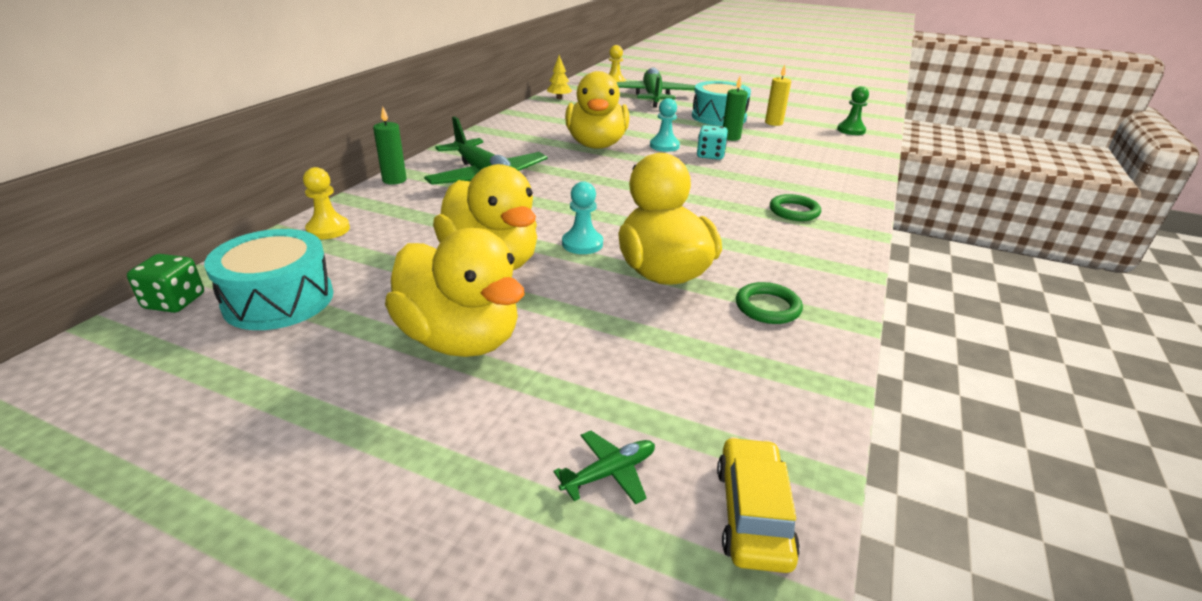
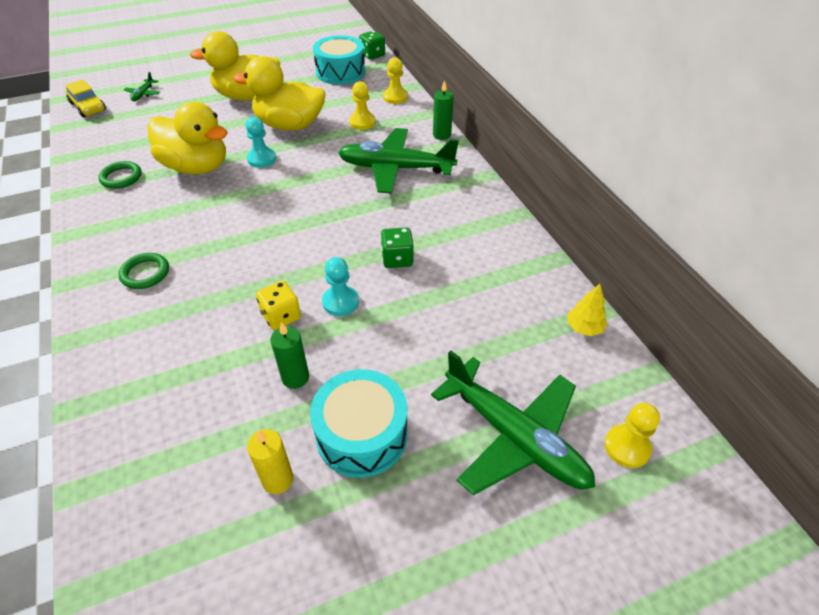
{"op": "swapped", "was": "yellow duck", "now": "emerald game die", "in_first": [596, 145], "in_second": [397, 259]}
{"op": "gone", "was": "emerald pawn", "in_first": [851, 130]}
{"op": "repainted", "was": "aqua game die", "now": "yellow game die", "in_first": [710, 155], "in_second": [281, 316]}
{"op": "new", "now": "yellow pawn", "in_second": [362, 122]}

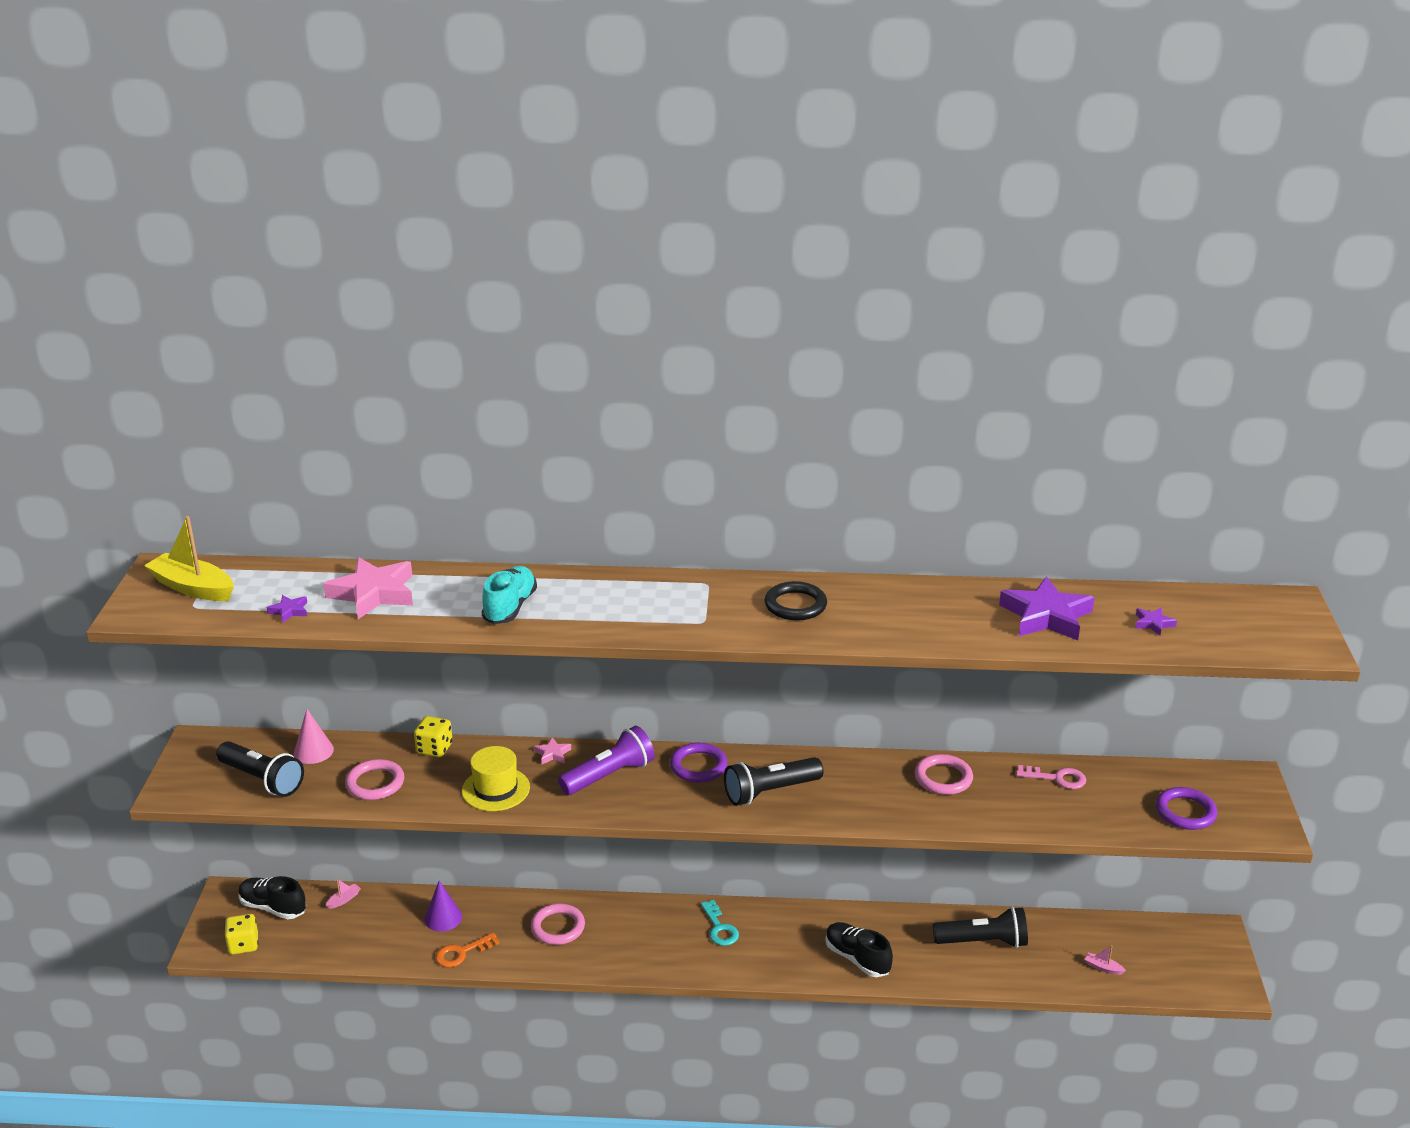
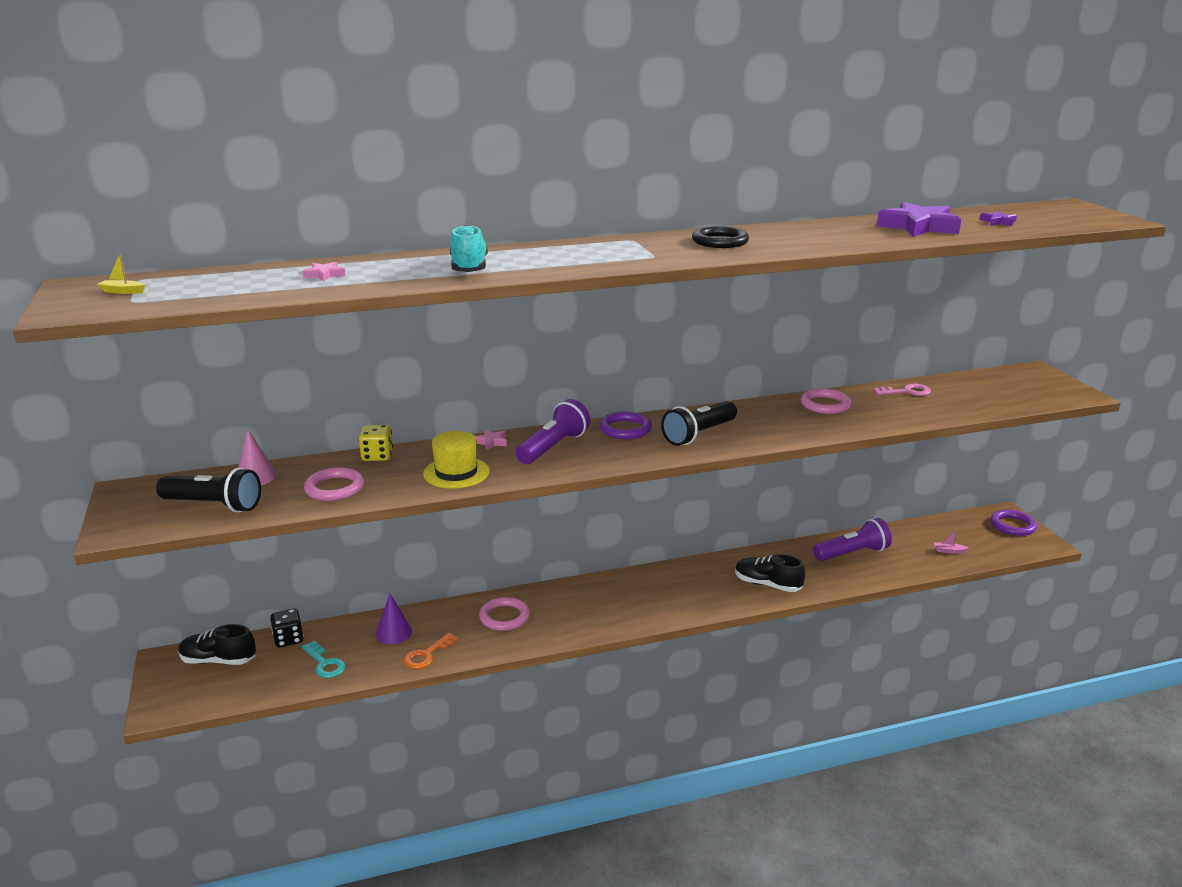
{"op": "scaled", "was": "yellow toy boat", "in_first": [193, 588], "in_second": [122, 291], "ratio": 0.42}
{"op": "scaled", "was": "rose-pink star shape", "in_first": [373, 593], "in_second": [324, 275], "ratio": 0.44}
{"op": "gone", "was": "violet star shape", "in_first": [289, 611]}
{"op": "shifted", "was": "violet torus", "in_first": [1185, 812], "in_second": [1012, 525]}
{"op": "swapped", "was": "rose-pink toy boat", "now": "jet-black game die", "in_first": [344, 899], "in_second": [288, 639]}
{"op": "shifted", "was": "aqua key", "in_first": [719, 928], "in_second": [325, 663]}
{"op": "repainted", "was": "jet-black pocket torch", "now": "violet pocket torch", "in_first": [983, 941], "in_second": [852, 553]}
{"op": "gone", "was": "yellow game die", "in_first": [243, 945]}

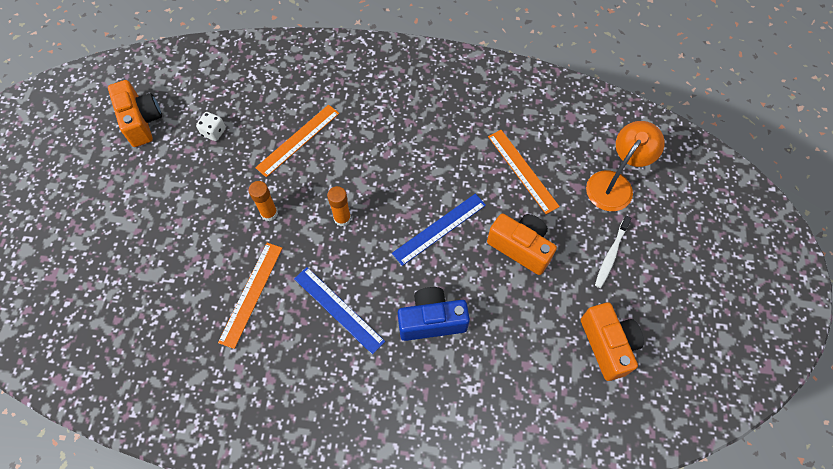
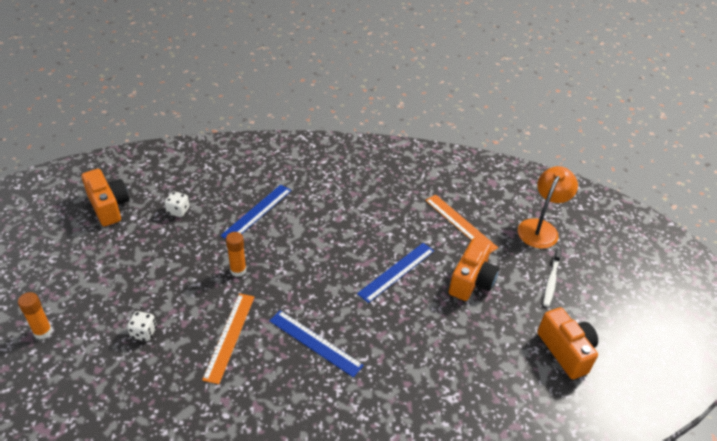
{"op": "repainted", "was": "orange ruler", "now": "cobalt ruler", "in_first": [298, 140], "in_second": [257, 212]}
{"op": "shifted", "was": "orange stick of glue", "in_first": [342, 218], "in_second": [43, 332]}
{"op": "rotated", "was": "orange camera", "in_first": [520, 247], "in_second": [471, 281], "clockwise": 90}
{"op": "gone", "was": "cobalt camera", "in_first": [431, 320]}
{"op": "new", "now": "pure white game die", "in_second": [144, 332]}

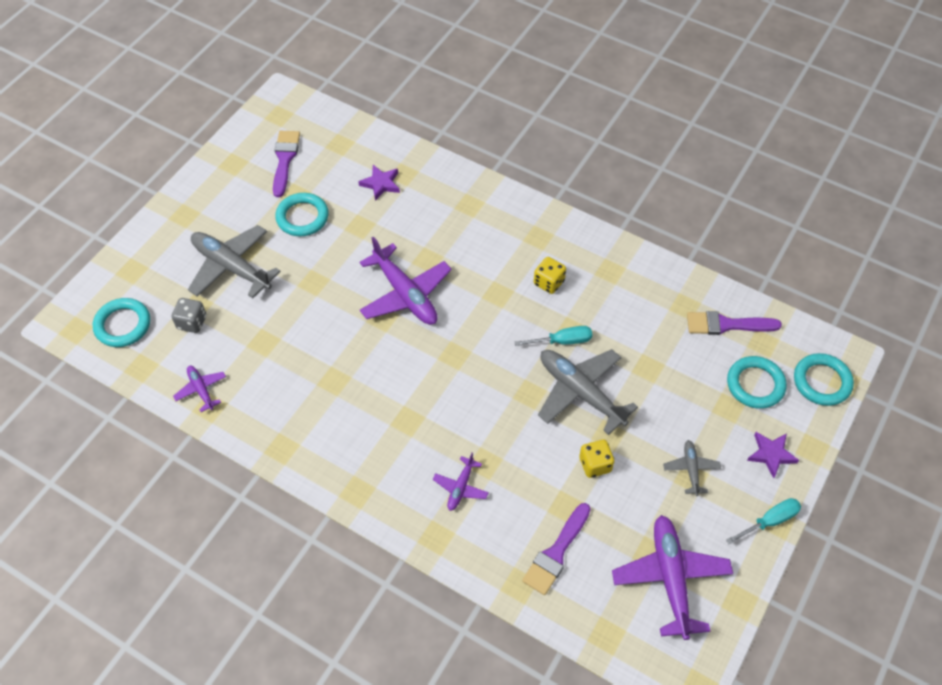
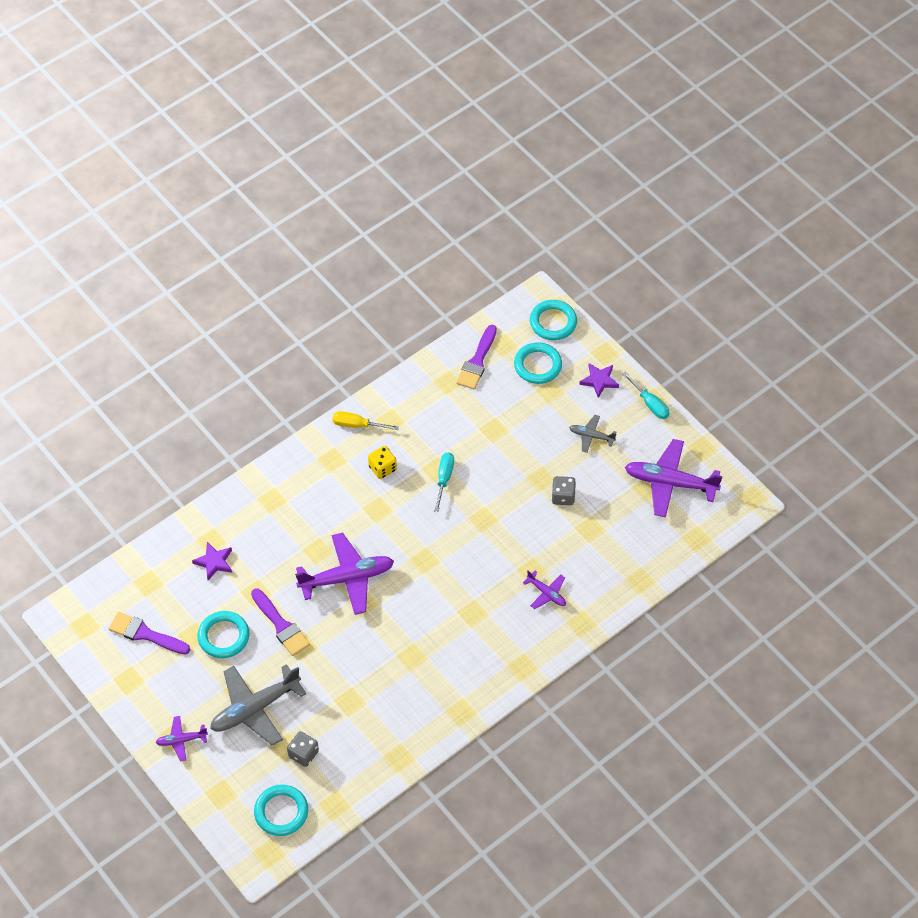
{"op": "gone", "was": "gray aeroplane", "in_first": [580, 392]}
{"op": "shifted", "was": "violet aeroplane", "in_first": [201, 389], "in_second": [181, 740]}
{"op": "repainted", "was": "yellow game die", "now": "gray game die", "in_first": [595, 464], "in_second": [563, 496]}
{"op": "rotated", "was": "aqua screwdriver", "in_first": [770, 521], "in_second": [650, 404], "clockwise": 150}
{"op": "shifted", "was": "violet paintbrush", "in_first": [556, 553], "in_second": [281, 625]}
{"op": "new", "now": "yellow screwdriver", "in_second": [357, 425]}

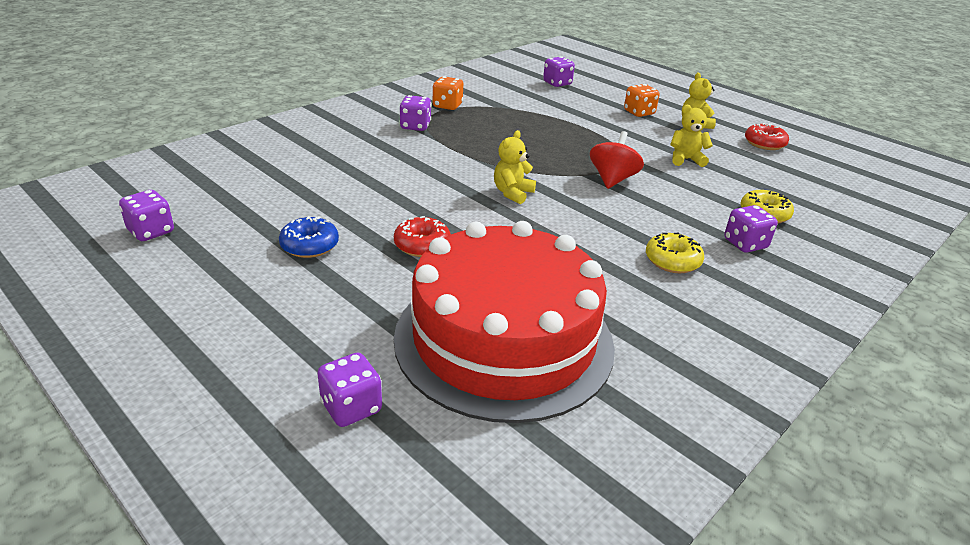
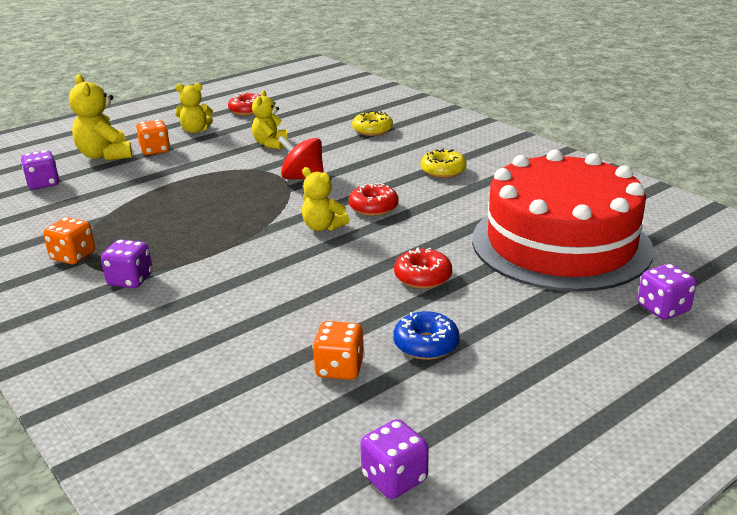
{"op": "gone", "was": "violet game die", "in_first": [745, 244]}
{"op": "new", "now": "yellow teddy bear", "in_second": [105, 155]}
{"op": "new", "now": "crimson doughnut", "in_second": [373, 207]}
{"op": "new", "now": "orange game die", "in_second": [339, 368]}

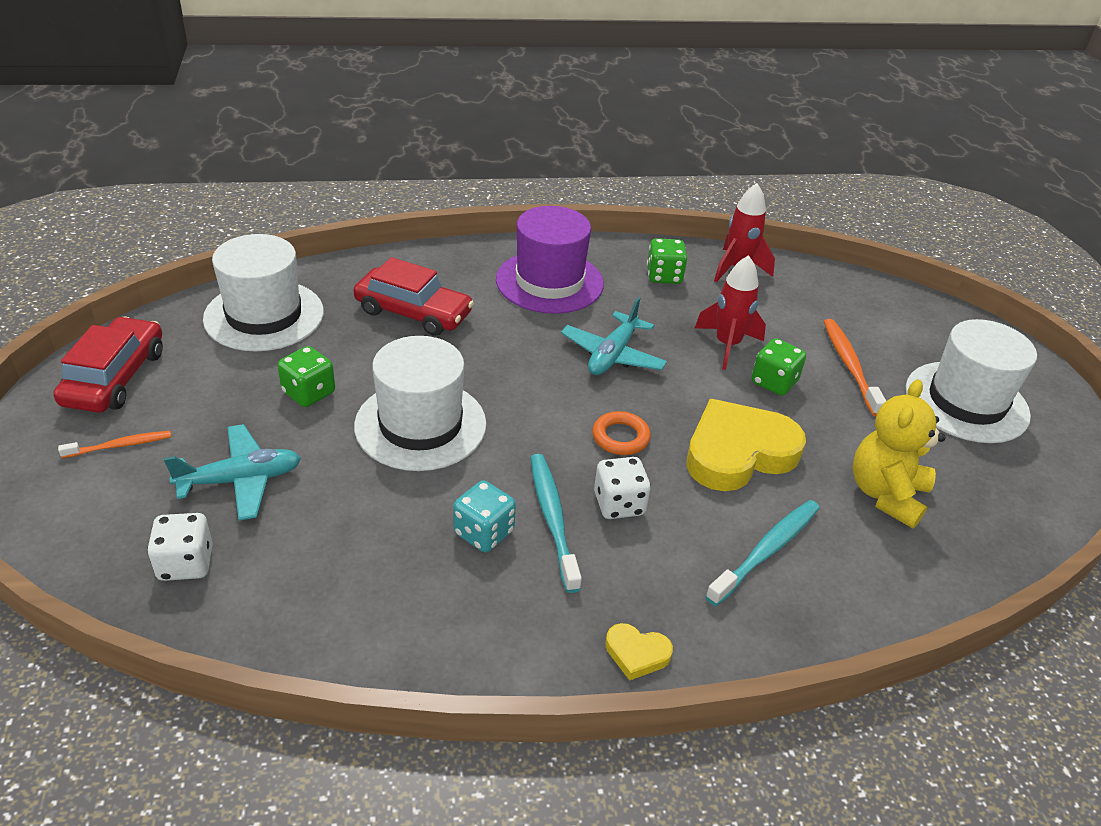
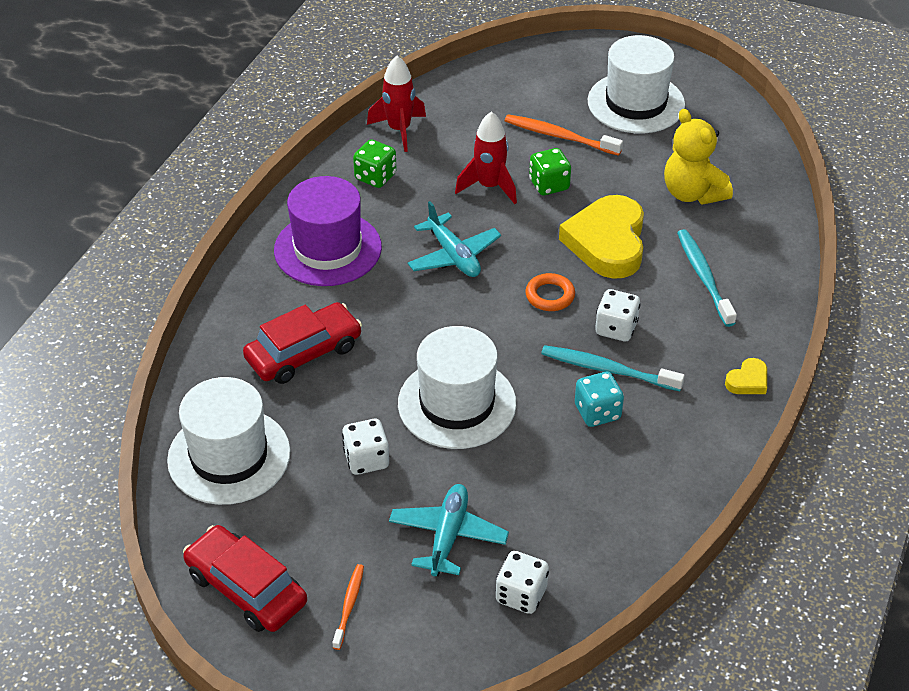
{"op": "repainted", "was": "emerald game die", "now": "pure white game die", "in_first": [309, 393], "in_second": [366, 459]}

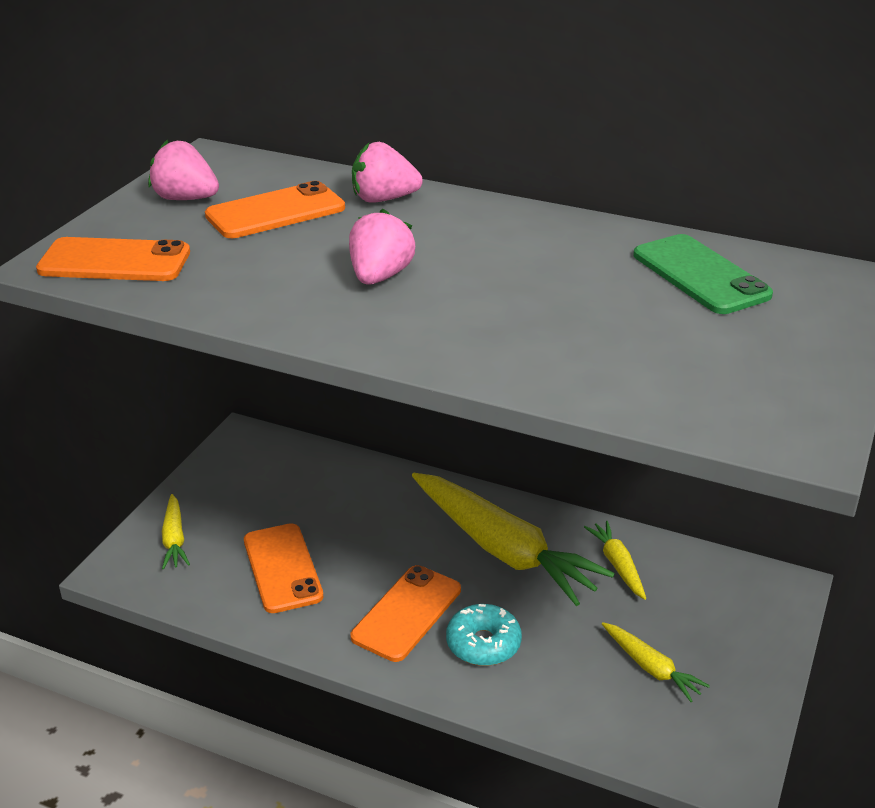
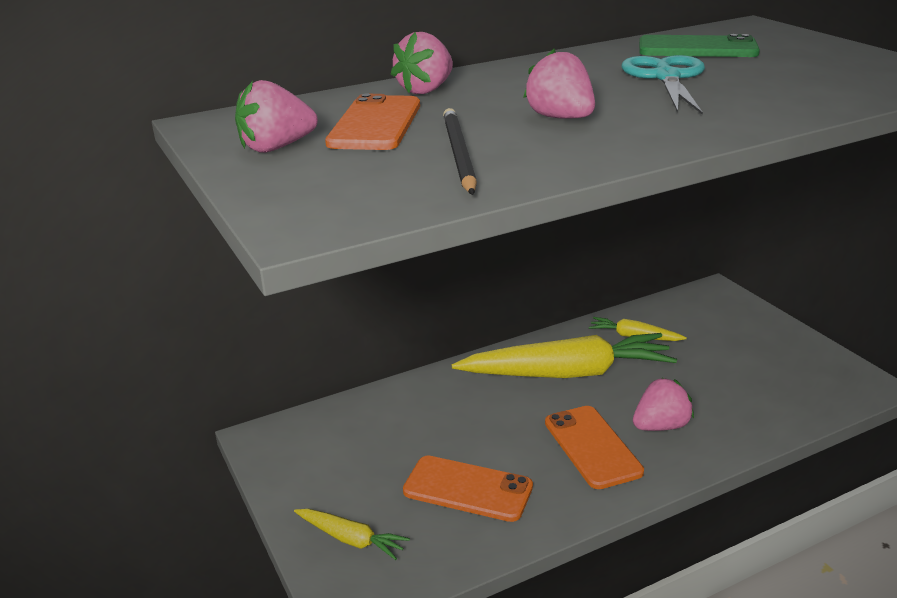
{"op": "gone", "was": "orange phone", "in_first": [114, 261]}
{"op": "swapped", "was": "aqua doughnut", "now": "rose-pink toy strawberry", "in_first": [483, 644], "in_second": [661, 426]}
{"op": "gone", "was": "yellow carrot", "in_first": [651, 668]}
{"op": "new", "now": "aqua scissors", "in_second": [666, 77]}
{"op": "new", "now": "jet-black pencil", "in_second": [459, 154]}

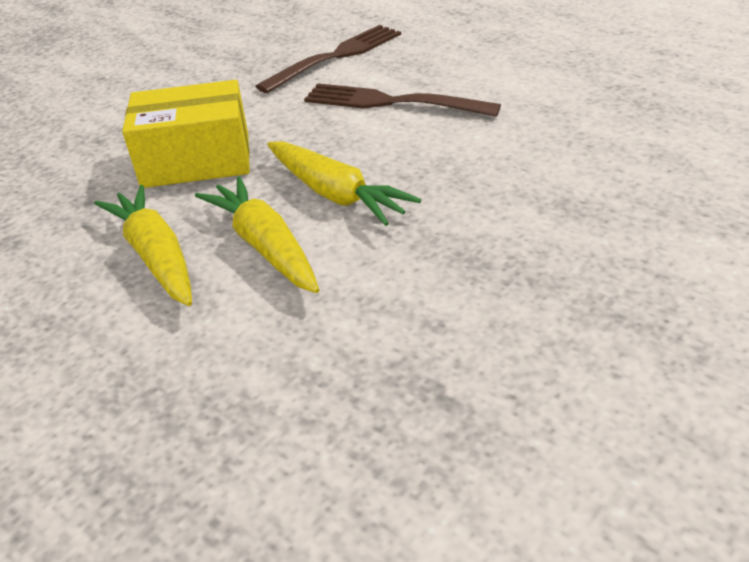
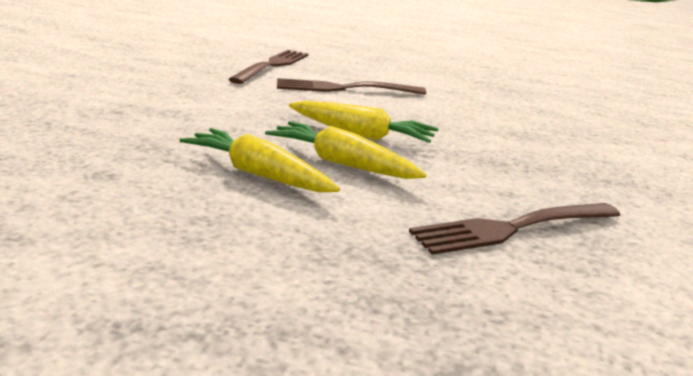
{"op": "gone", "was": "yellow package", "in_first": [196, 160]}
{"op": "new", "now": "russet dinner fork", "in_second": [514, 228]}

